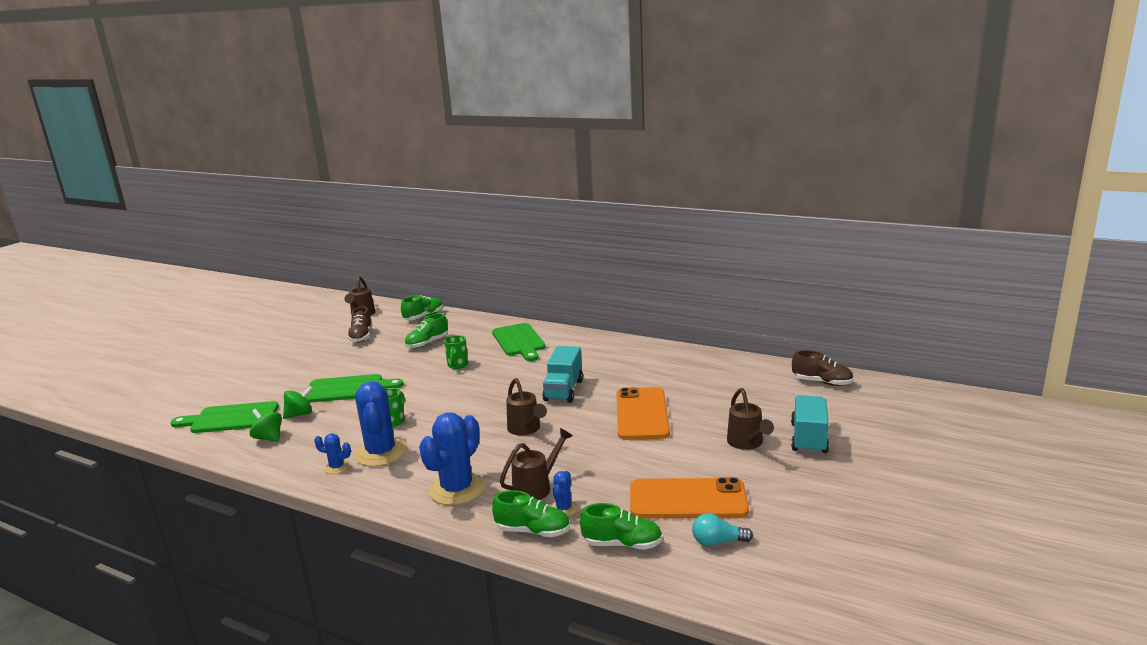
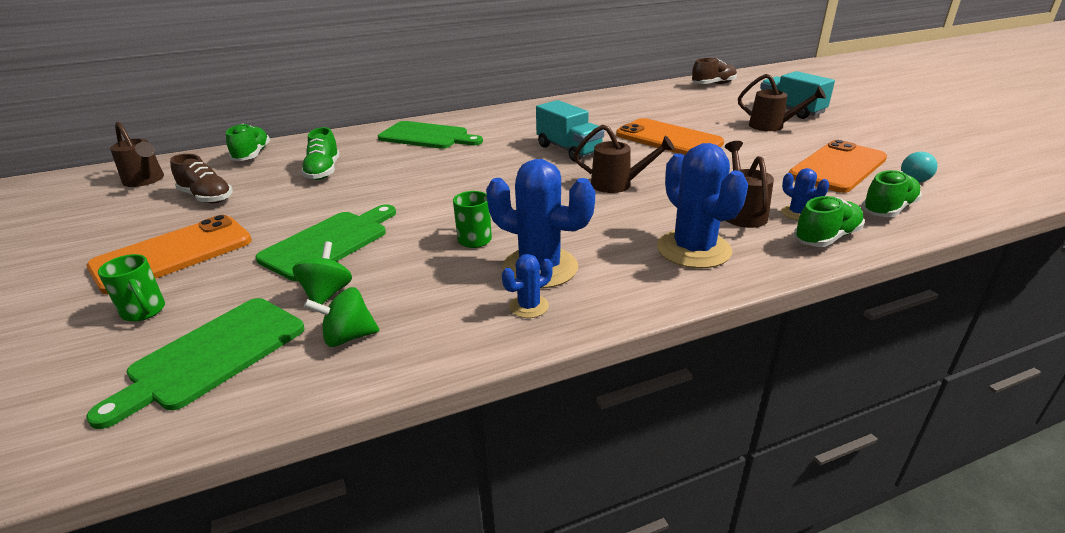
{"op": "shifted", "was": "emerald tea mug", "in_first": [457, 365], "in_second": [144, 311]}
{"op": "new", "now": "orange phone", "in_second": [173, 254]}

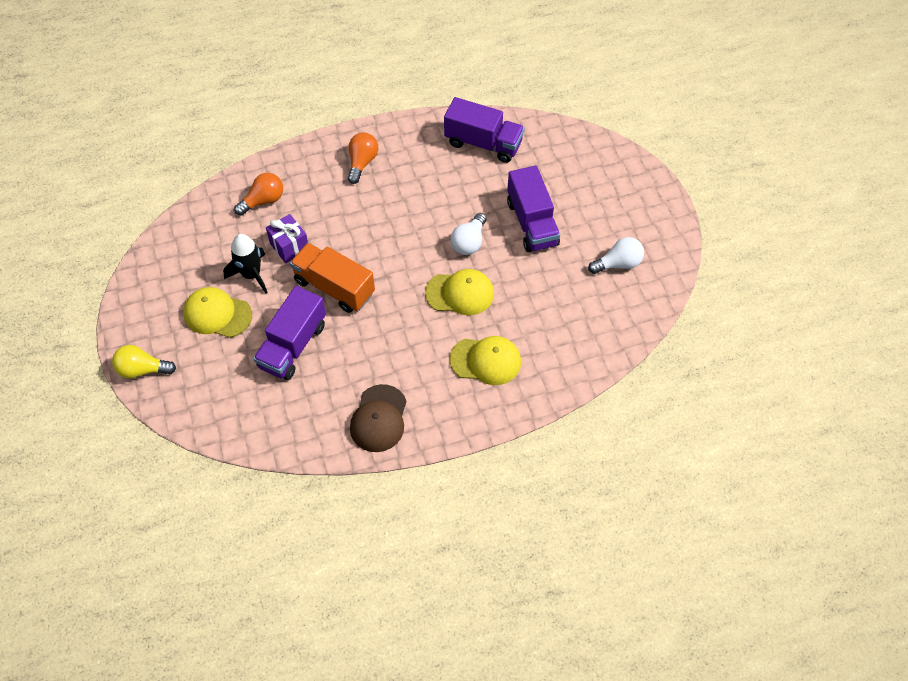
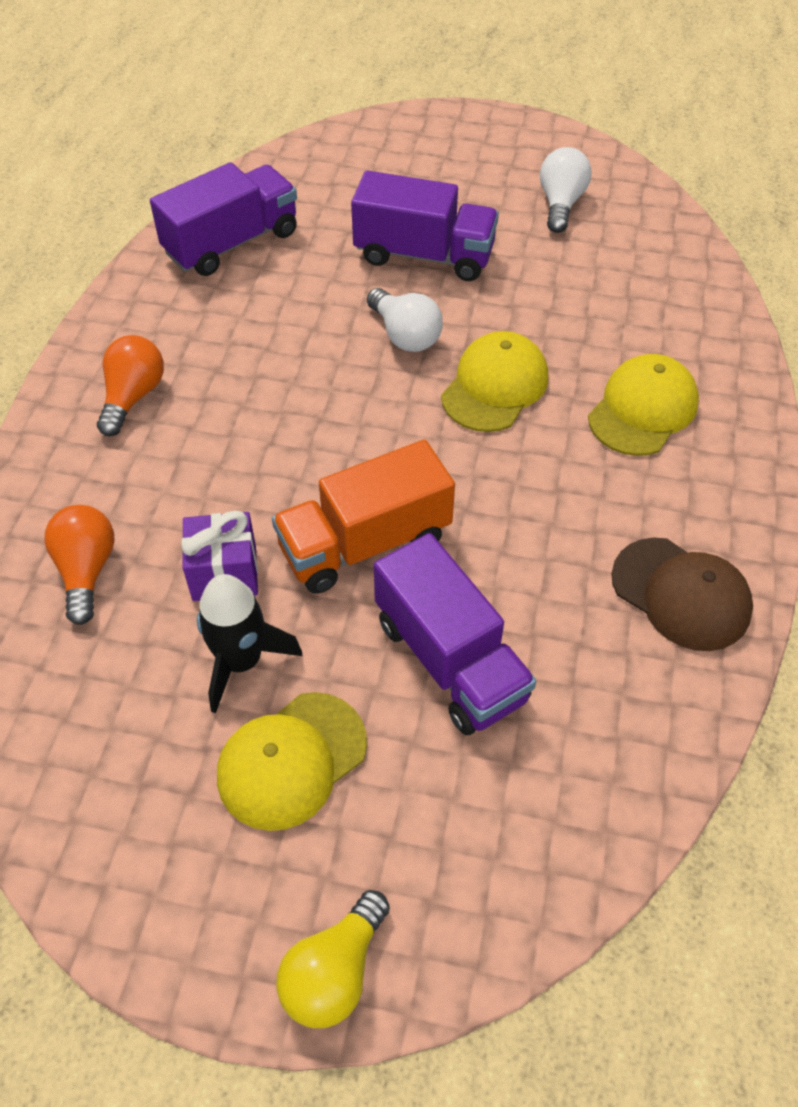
{"op": "rotated", "was": "orange light bulb", "in_first": [362, 162], "in_second": [133, 396], "clockwise": 60}

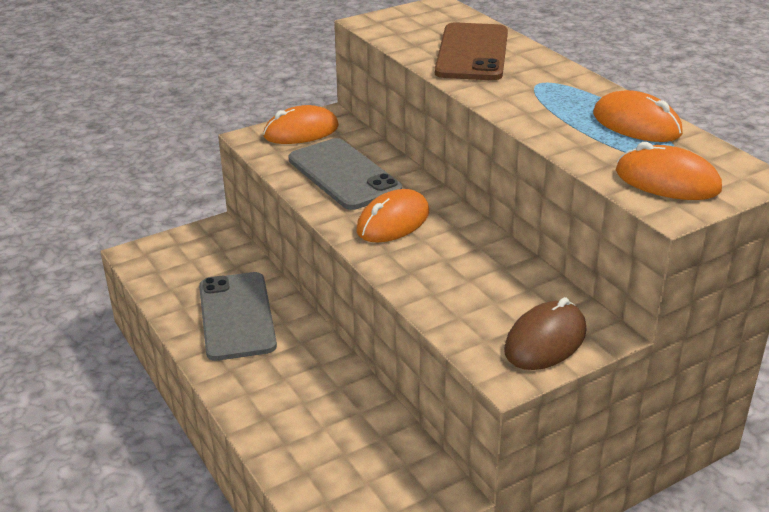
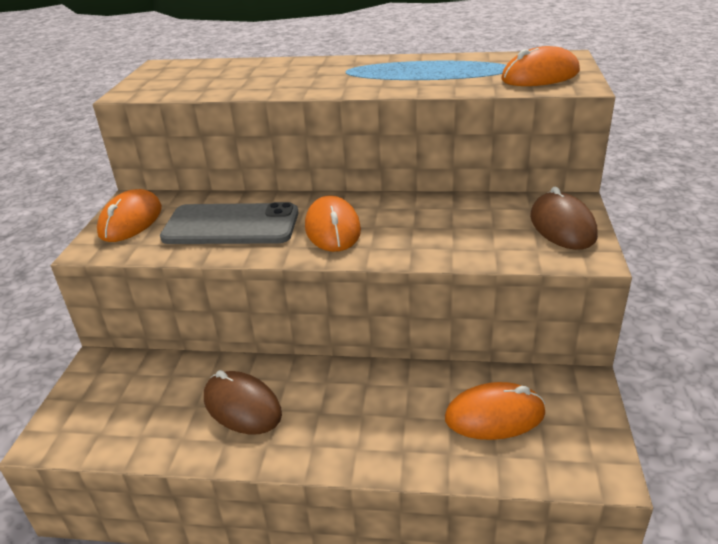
{"op": "gone", "was": "russet phone", "in_first": [472, 53]}
{"op": "shifted", "was": "orange computer mouse", "in_first": [636, 124], "in_second": [494, 416]}
{"op": "swapped", "was": "gray phone", "now": "russet computer mouse", "in_first": [237, 316], "in_second": [242, 406]}

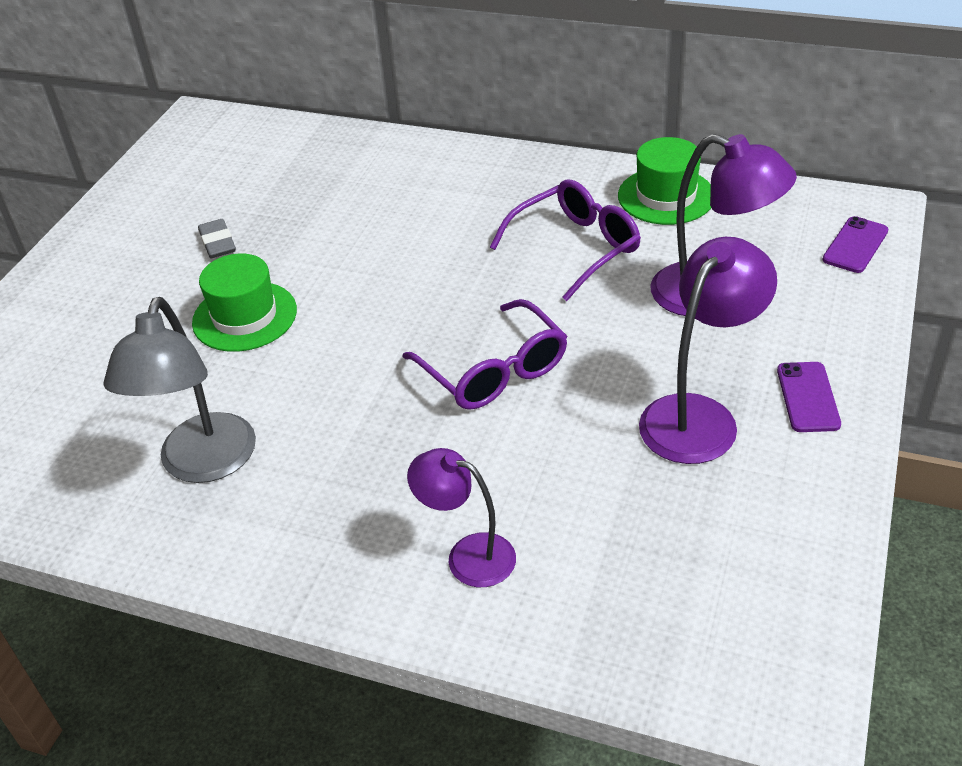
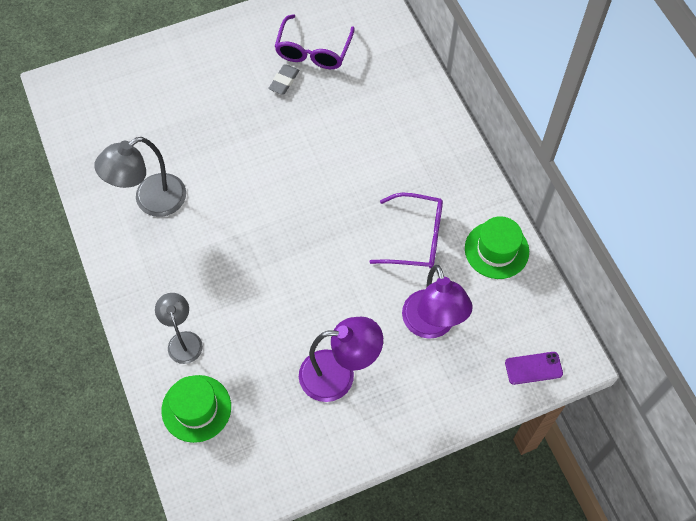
{"op": "shifted", "was": "emerald tall hat", "in_first": [244, 316], "in_second": [196, 408]}
{"op": "shifted", "was": "violet eyeglasses", "in_first": [493, 370], "in_second": [313, 51]}
{"op": "gone", "was": "violet phone", "in_first": [808, 397]}
{"op": "repainted", "was": "violet desk lamp", "now": "gray desk lamp", "in_first": [468, 555], "in_second": [183, 340]}

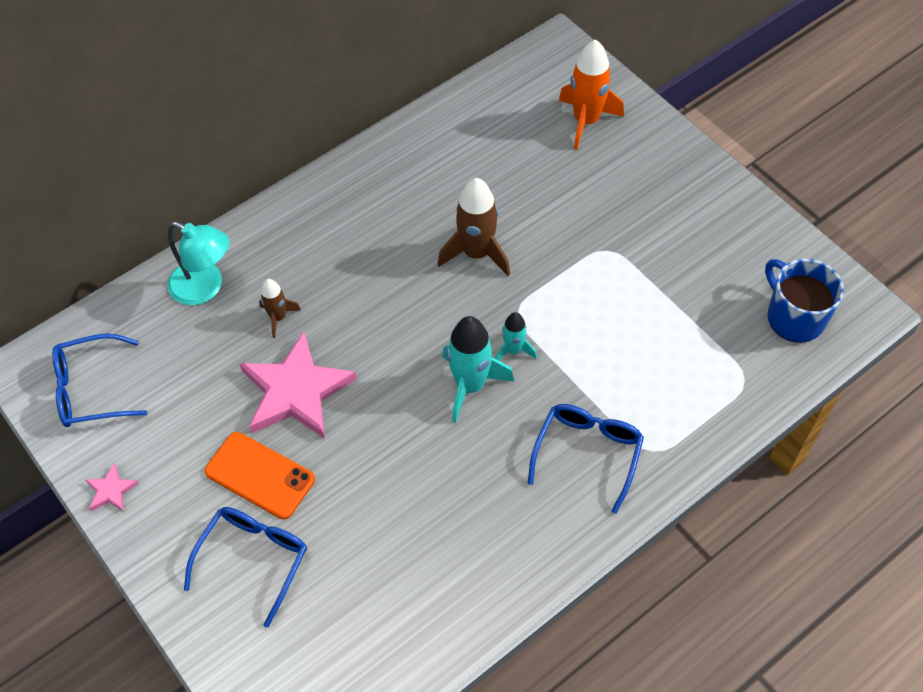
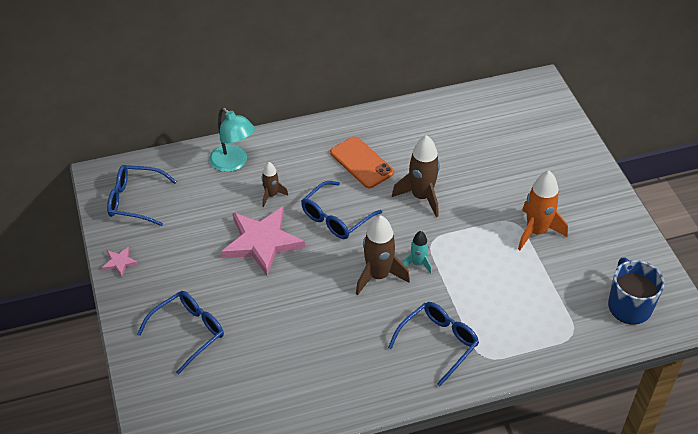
{"op": "shifted", "was": "orange toy rocket", "in_first": [586, 121], "in_second": [536, 231]}
{"op": "repainted", "was": "aqua toy rocket", "now": "russet toy rocket", "in_first": [470, 385], "in_second": [378, 276]}
{"op": "shifted", "was": "orange phone", "in_first": [260, 475], "in_second": [361, 162]}
{"op": "new", "now": "cobalt eyeglasses", "in_second": [336, 218]}

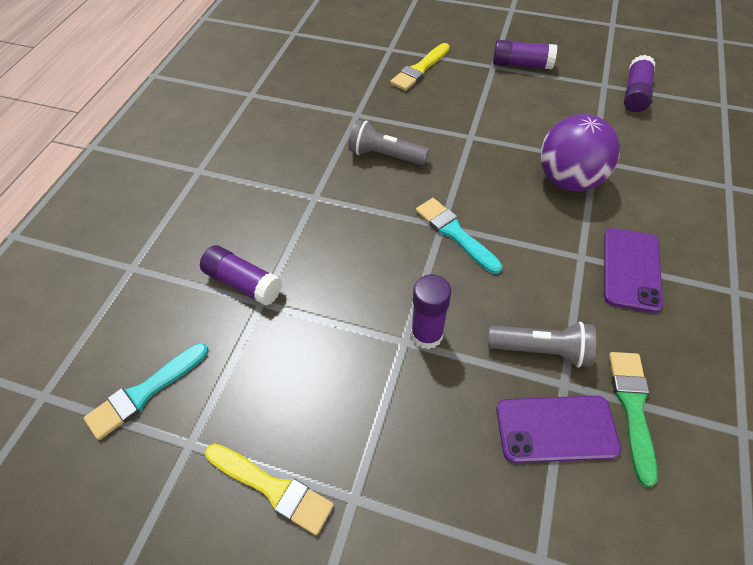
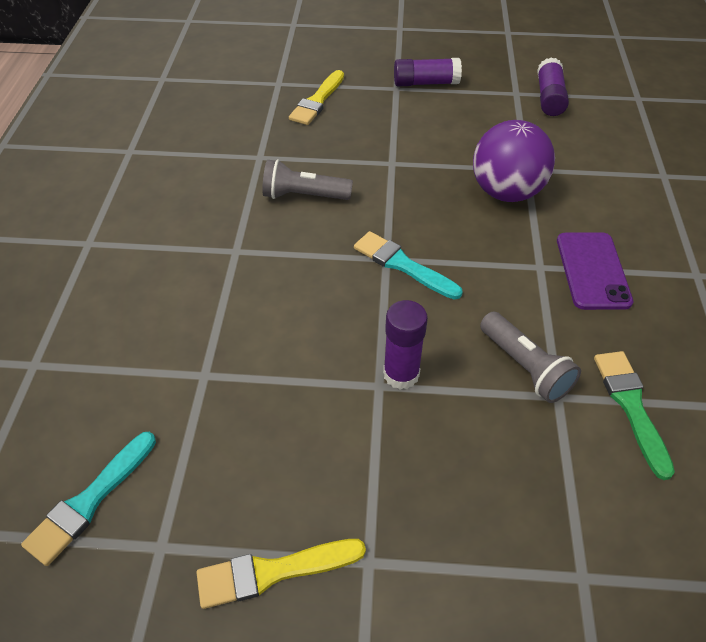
{"op": "gone", "was": "violet stick of glue", "in_first": [244, 283]}
{"op": "rotated", "was": "gray pocket torch", "in_first": [541, 350], "in_second": [525, 367], "clockwise": 60}
{"op": "gone", "was": "violet phone", "in_first": [556, 429]}
{"op": "rotated", "was": "yellow paintbrush", "in_first": [272, 488], "in_second": [273, 572], "clockwise": 150}

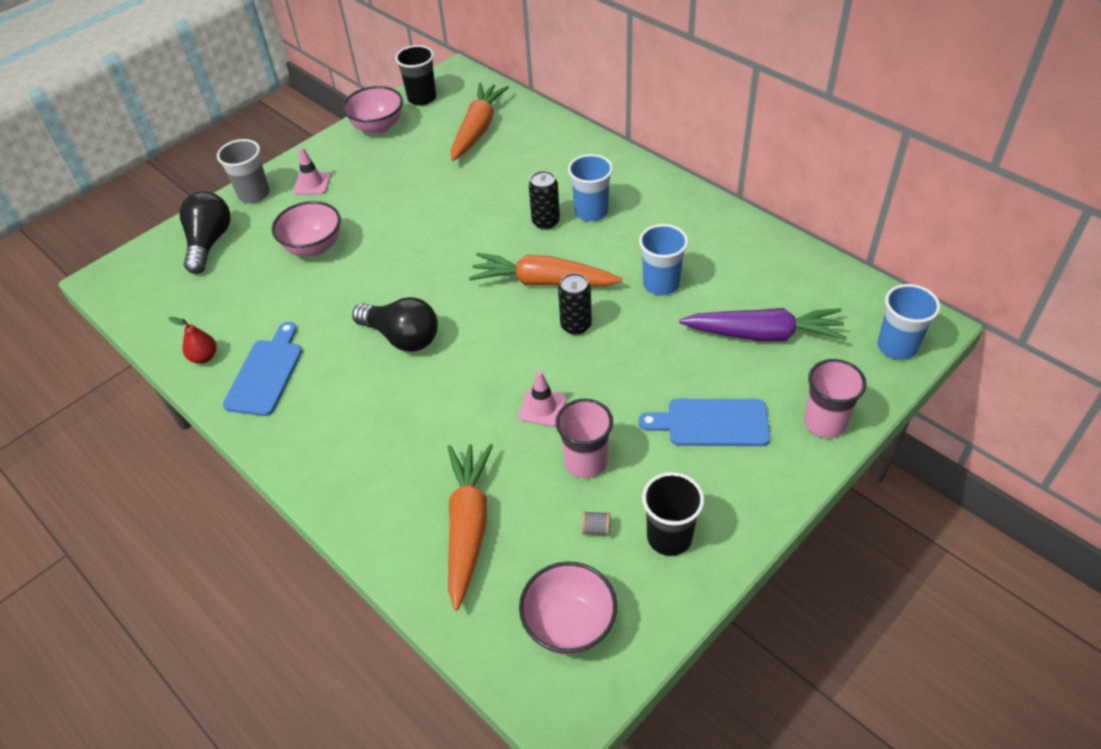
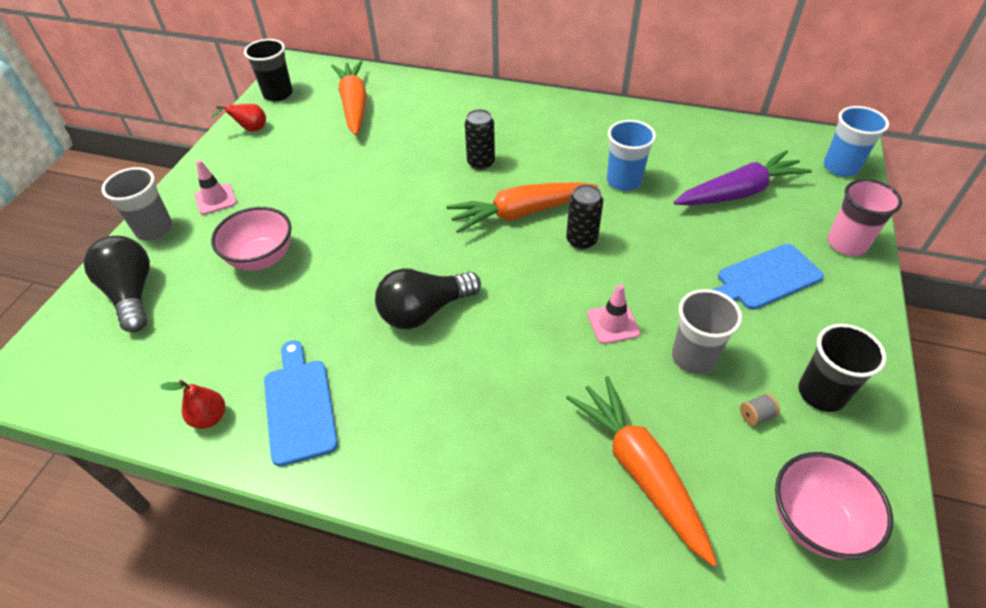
{"op": "swapped", "was": "rose-pink deep dish", "now": "crimson pear", "in_first": [378, 127], "in_second": [250, 129]}
{"op": "gone", "was": "cobalt tumbler", "in_first": [591, 212]}
{"op": "rotated", "was": "jet-black light bulb", "in_first": [402, 337], "in_second": [424, 311], "clockwise": 150}
{"op": "repainted", "was": "rose-pink tumbler", "now": "gray tumbler", "in_first": [585, 462], "in_second": [693, 357]}

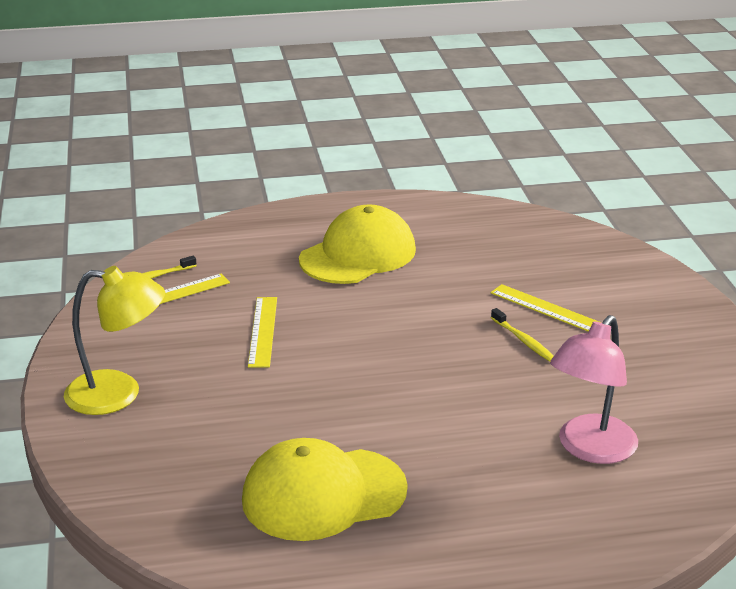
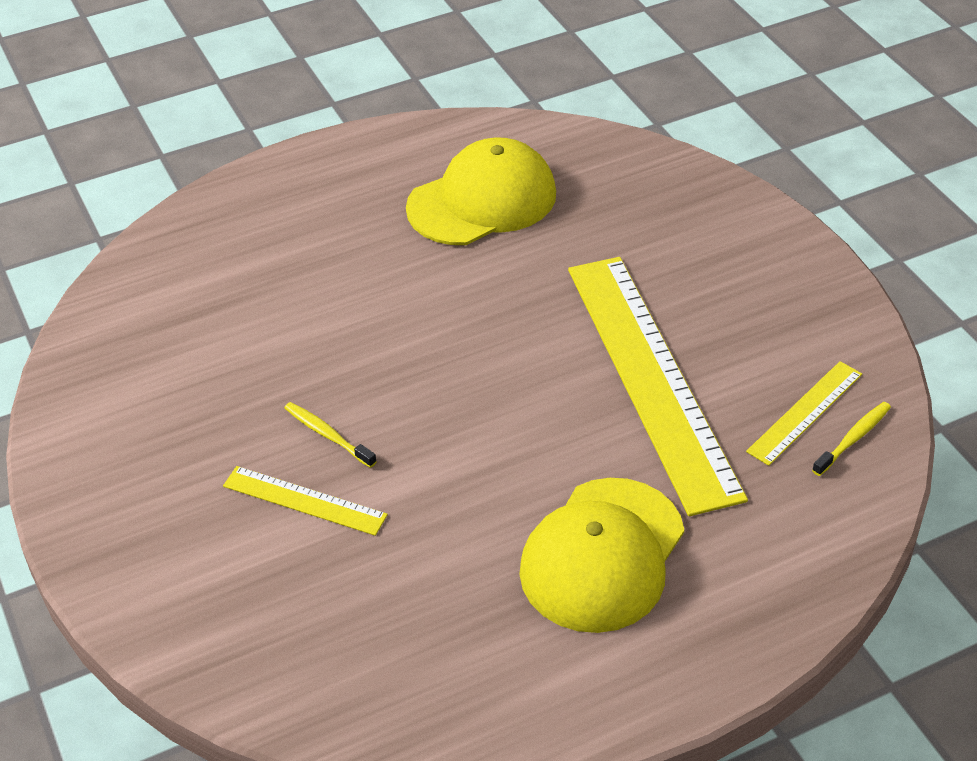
{"op": "gone", "was": "yellow desk lamp", "in_first": [118, 394]}
{"op": "scaled", "was": "yellow ruler", "in_first": [263, 331], "in_second": [651, 378], "ratio": 2.21}
{"op": "gone", "was": "rose-pink desk lamp", "in_first": [590, 449]}

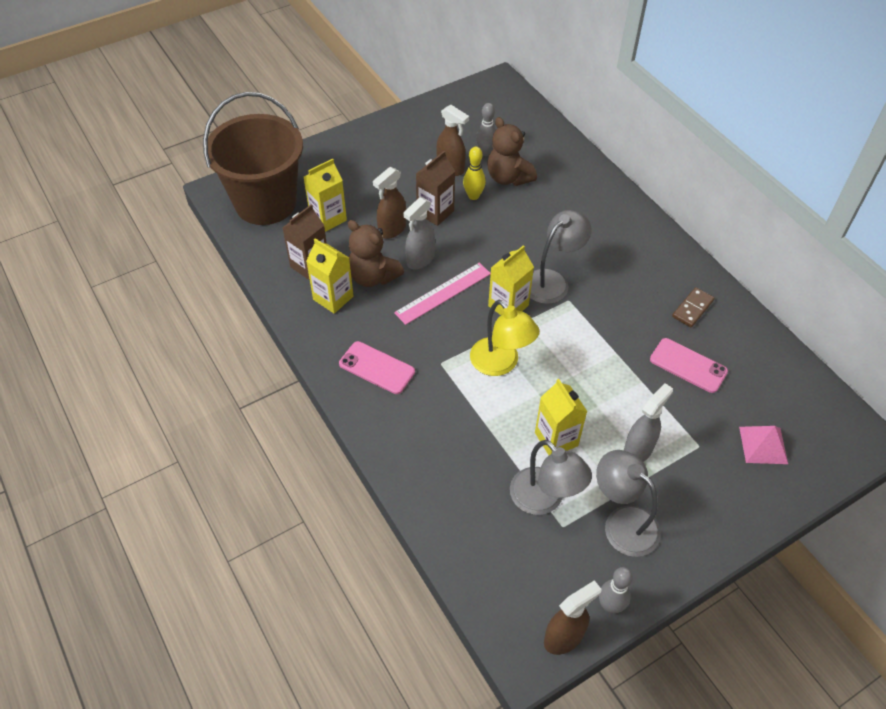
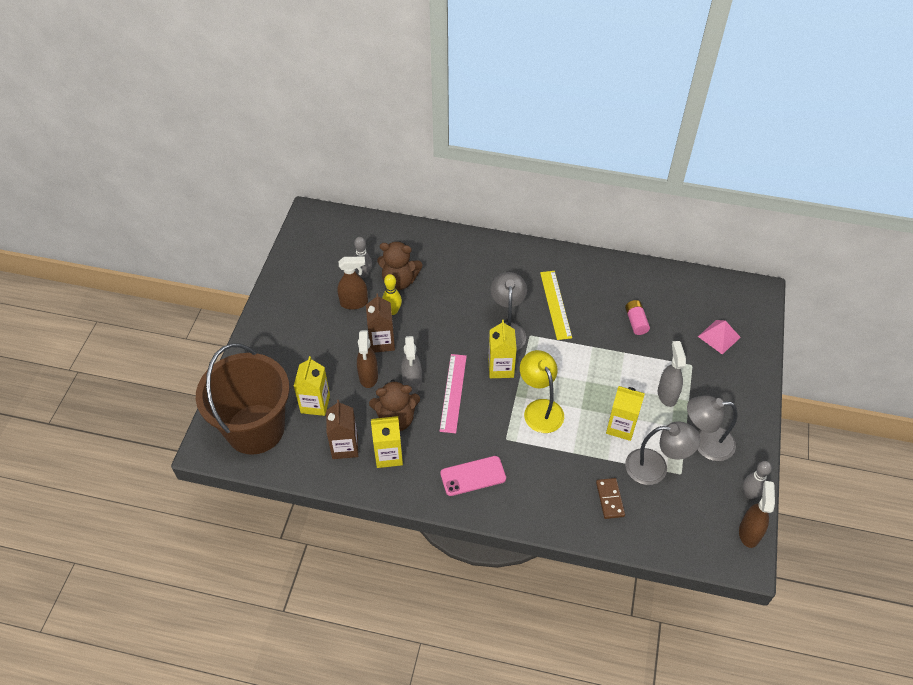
{"op": "shifted", "was": "russet domino", "in_first": [692, 309], "in_second": [610, 499]}
{"op": "rotated", "was": "yellow desk lamp", "in_first": [500, 364], "in_second": [540, 409], "clockwise": -120}
{"op": "swapped", "was": "rose-pink phone", "now": "rose-pink battery", "in_first": [688, 365], "in_second": [636, 322]}
{"op": "new", "now": "yellow ruler", "in_second": [555, 304]}

